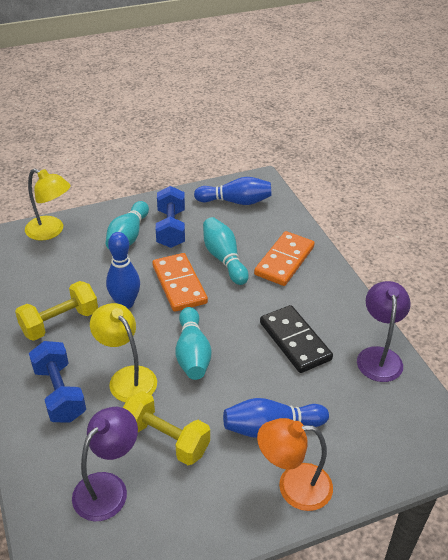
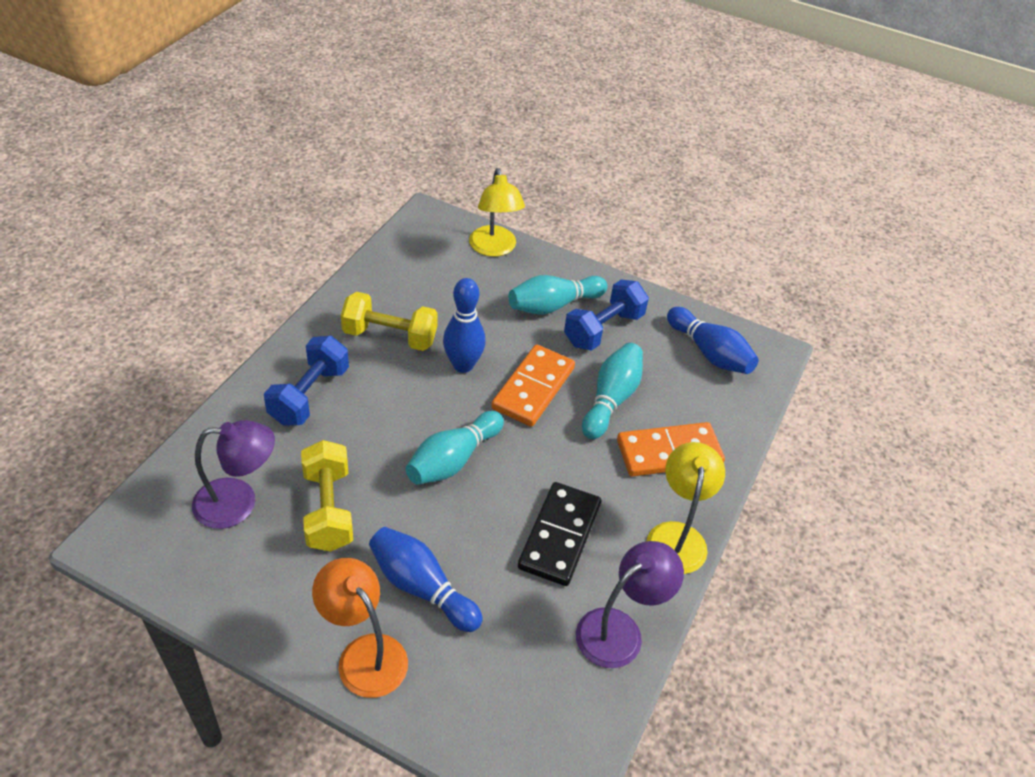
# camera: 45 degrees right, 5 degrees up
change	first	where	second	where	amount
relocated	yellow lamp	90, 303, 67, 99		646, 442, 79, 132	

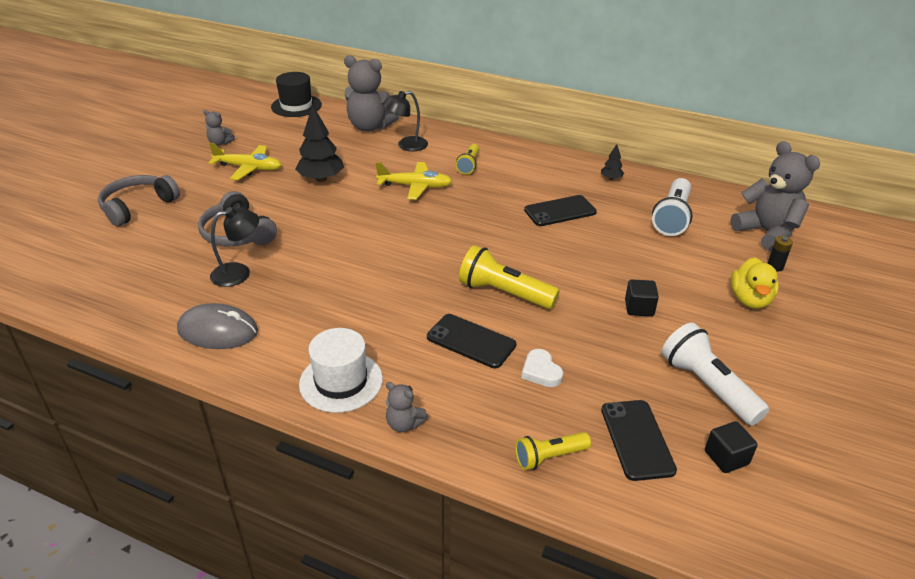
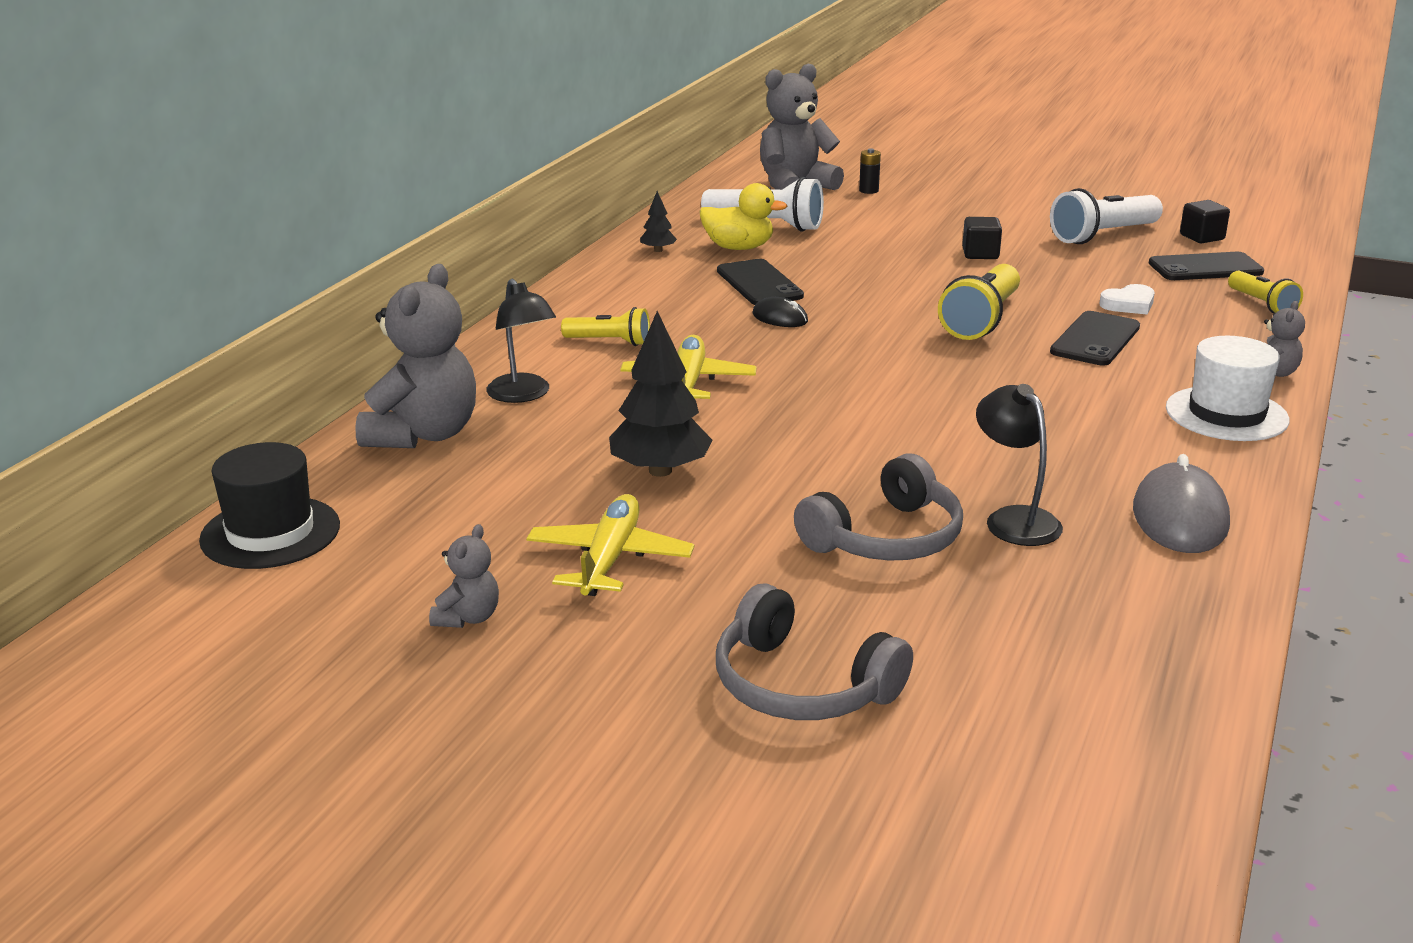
# camera: 90 degrees left, 10 degrees down
change	first	where	second	where	amount
relocated	yellow duck	731, 257, 48, 52		700, 183, 87, 67	
appeared			black mouse	752, 297, 56, 30	

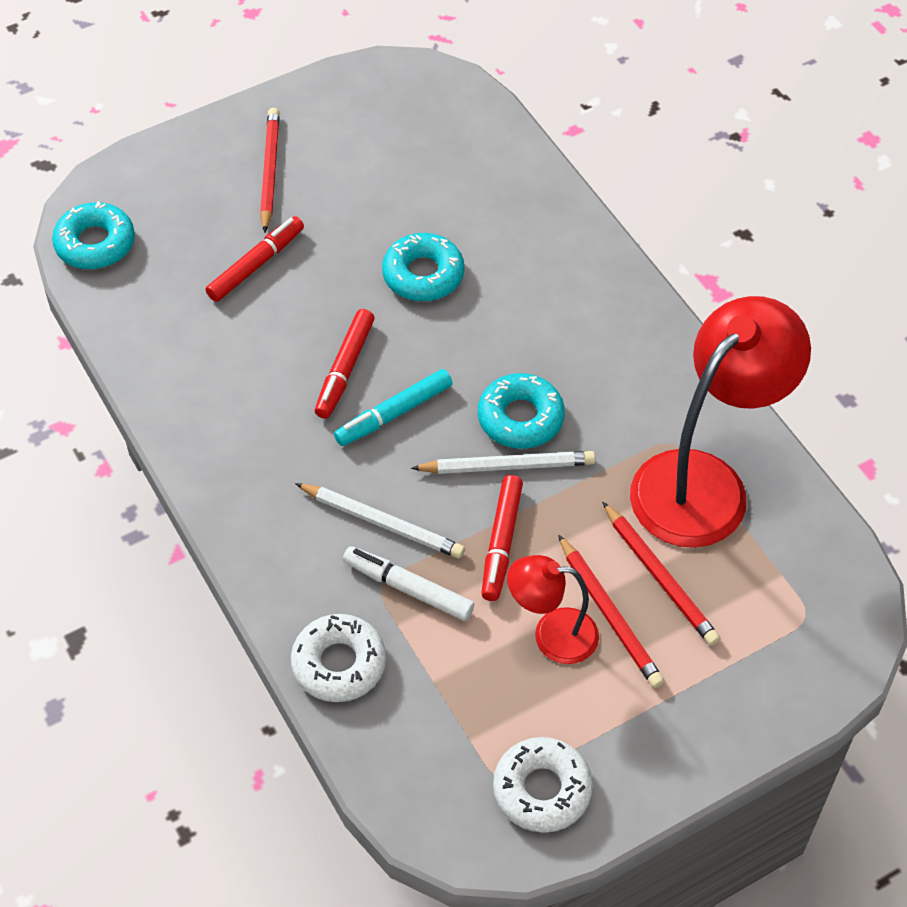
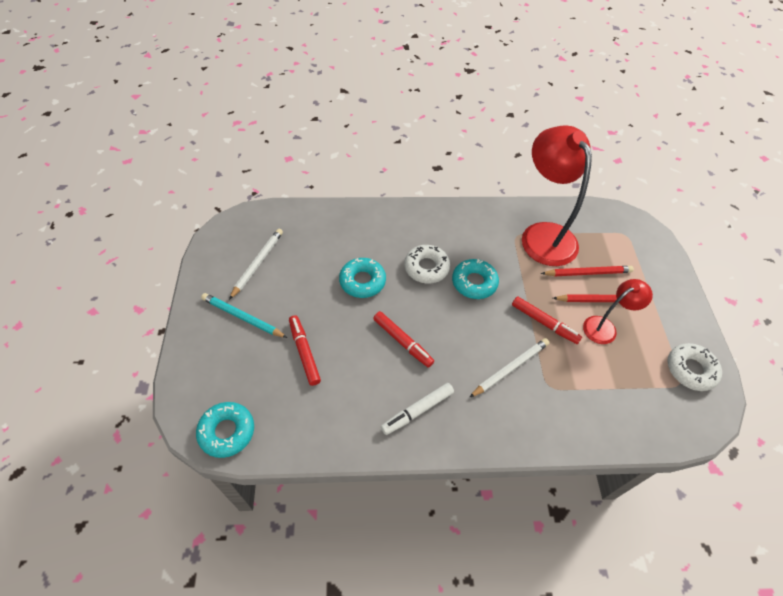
# camera: 65 degrees left, 0 degrees up
change	first	where	second	where	amount
colour	red pencil	260, 108, 20, 125	turquoise pencil	201, 293, 86, 45	
relocated	white donut	291, 614, 95, 88		404, 245, 46, 39	
missing	turquoise marker	334, 369, 118, 77			
relocated	white marker	343, 546, 131, 75		381, 383, 73, 52	
relocated	white pencil	411, 451, 184, 23		229, 229, 54, 71	
spun	red lamp	507, 555, 92, 109		583, 279, 70, 65	150 degrees counterclockwise

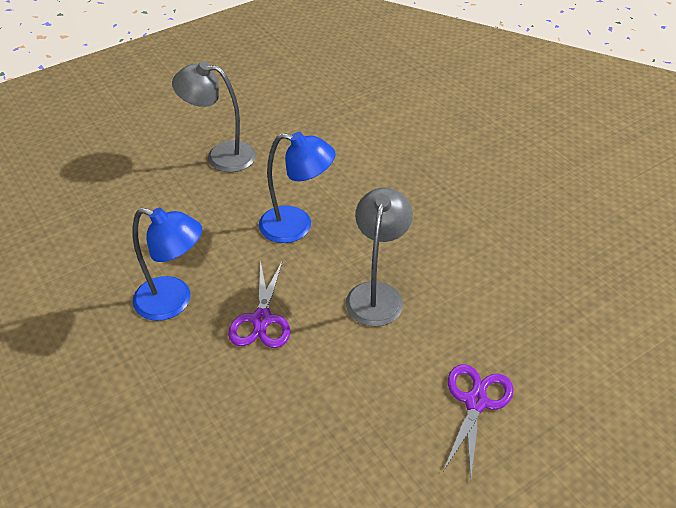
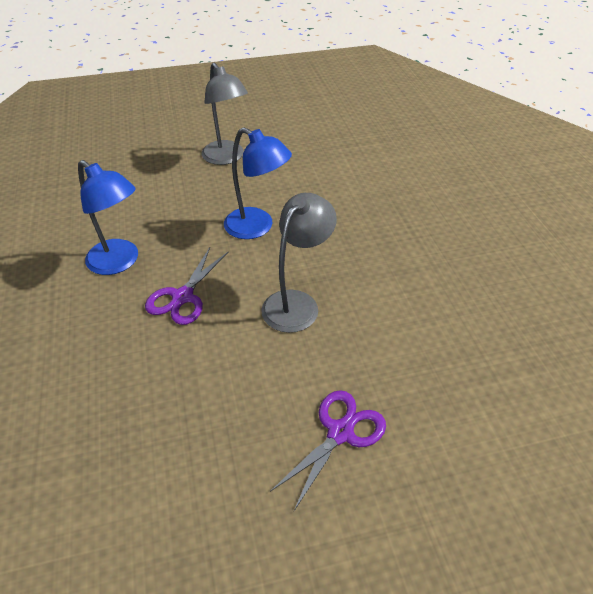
# camera: 20 degrees right, 0 degrees up
change	first	where	second	where	amount
spun	grey lamp	172, 61, 84, 111		202, 62, 46, 103	150 degrees counterclockwise

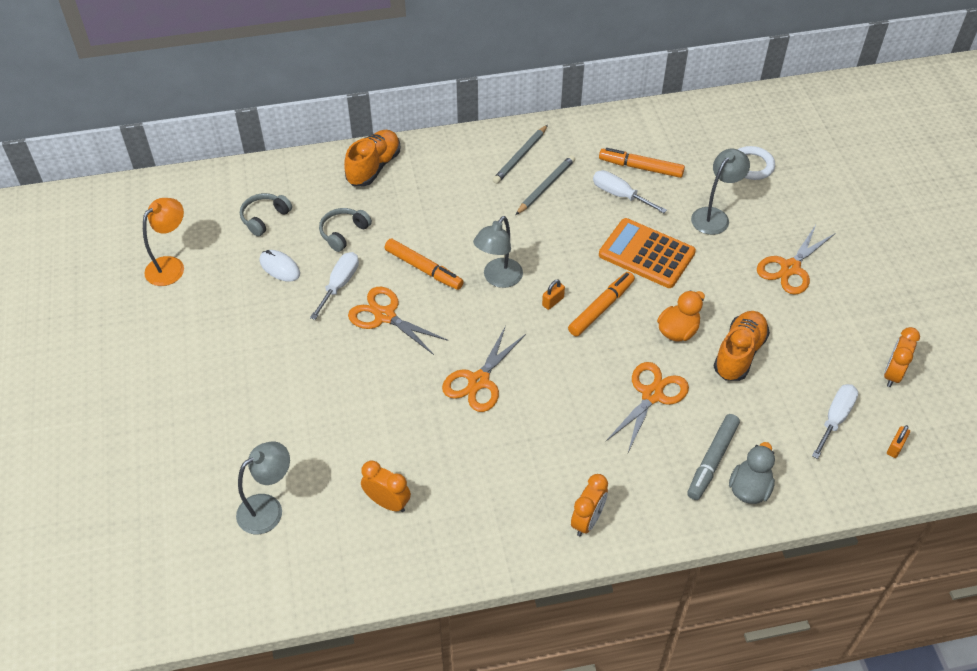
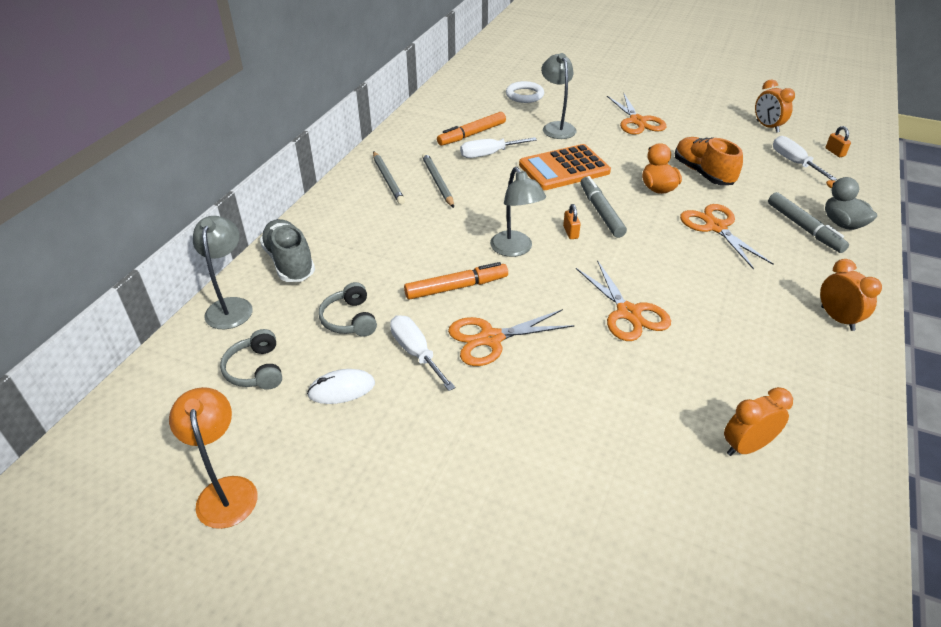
# camera: 55 degrees left, 10 degrees down
change	first	where	second	where	amount
relocated	grey lamp	236, 442, 54, 92		193, 216, 60, 113	
colour	orange shoe	344, 130, 56, 56	grey shoe	260, 219, 55, 63	
colour	orange marker	568, 272, 67, 65	grey marker	580, 176, 47, 62	

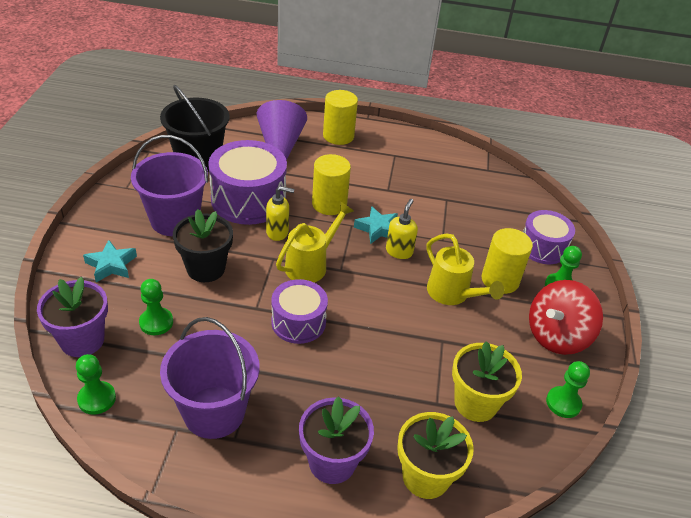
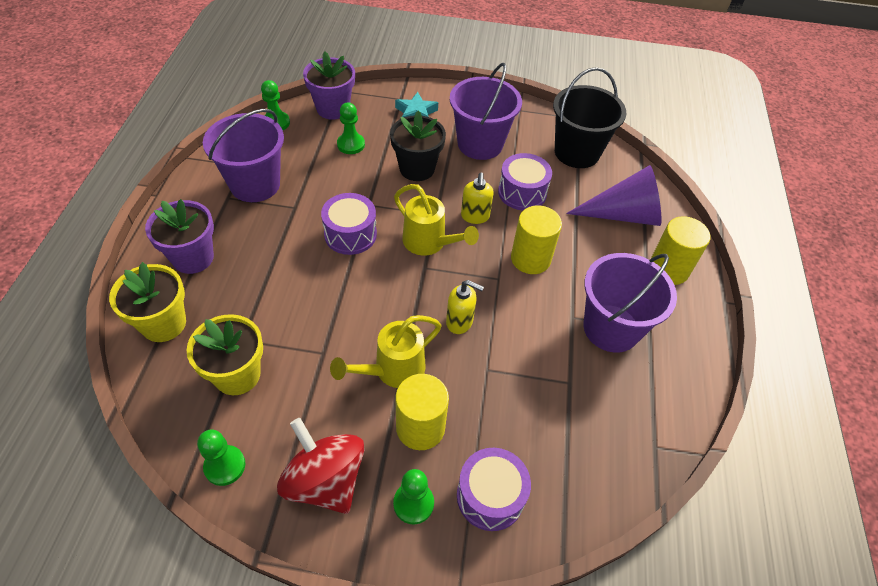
# camera: 90 degrees right, 10 degrees up
change	first	where	second	where	amount
size	purple drum	208, 140, 79, 85		498, 153, 54, 58	x0.62
missing	turquoise star	354, 206, 44, 38			
appeared			purple bucket	584, 253, 93, 100	

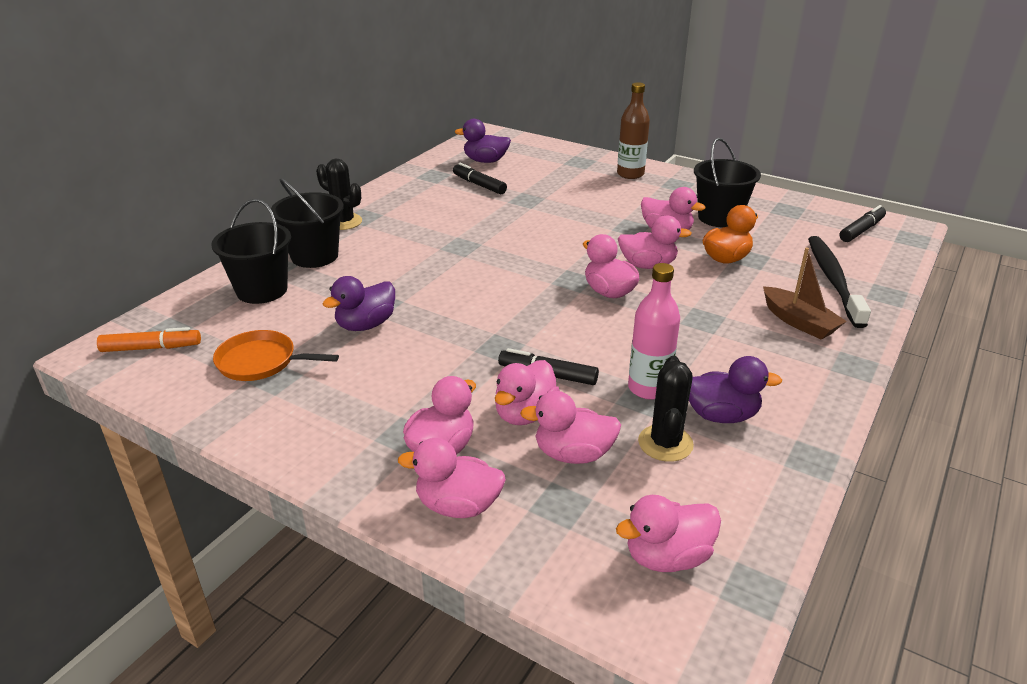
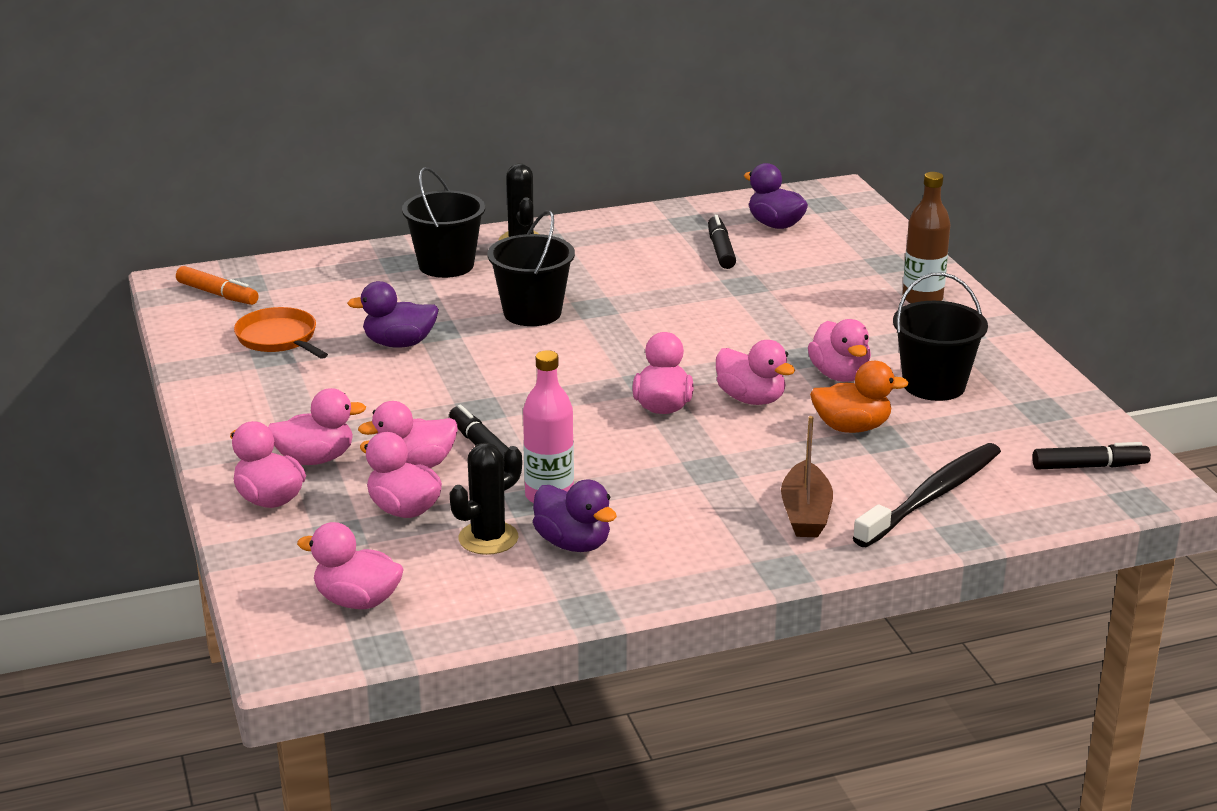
# camera: 40 degrees right, 5 degrees down
change	first	where	second	where	amount
relocated	black bucket	211, 199, 80, 105		487, 210, 88, 116	

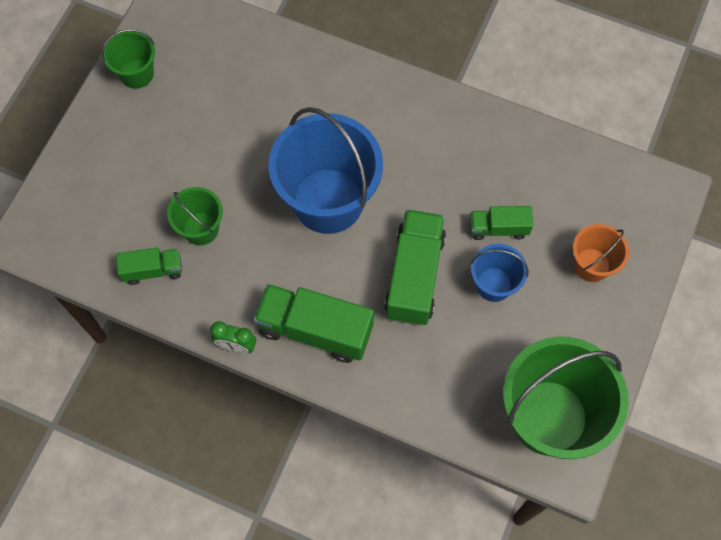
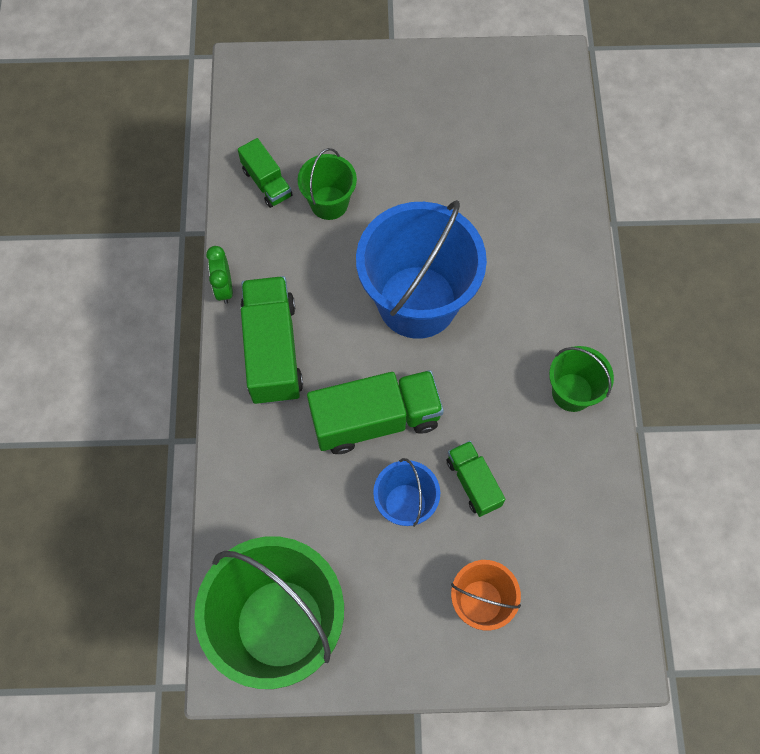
# camera: 65 degrees right, 0 degrees up
change	first	where	second	where	amount
relocated	green bucket	102, 29, 53, 60		549, 346, 65, 66	

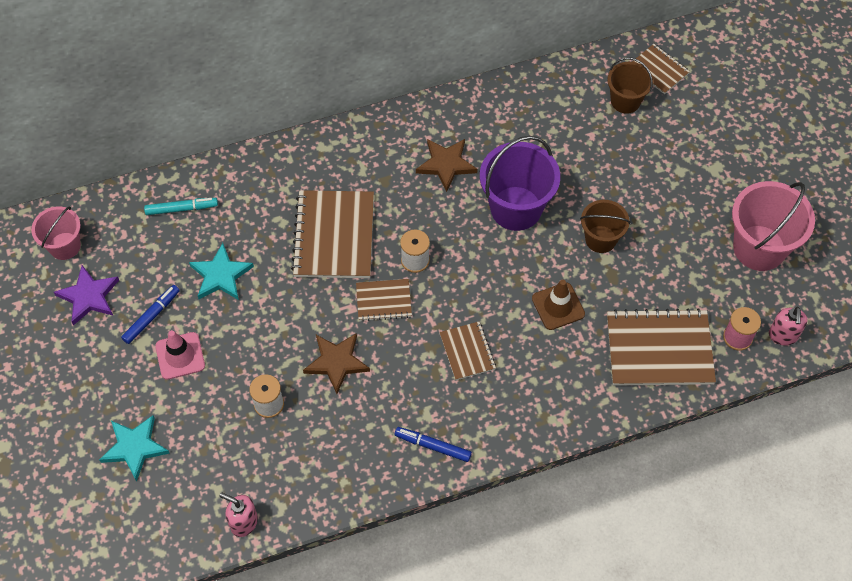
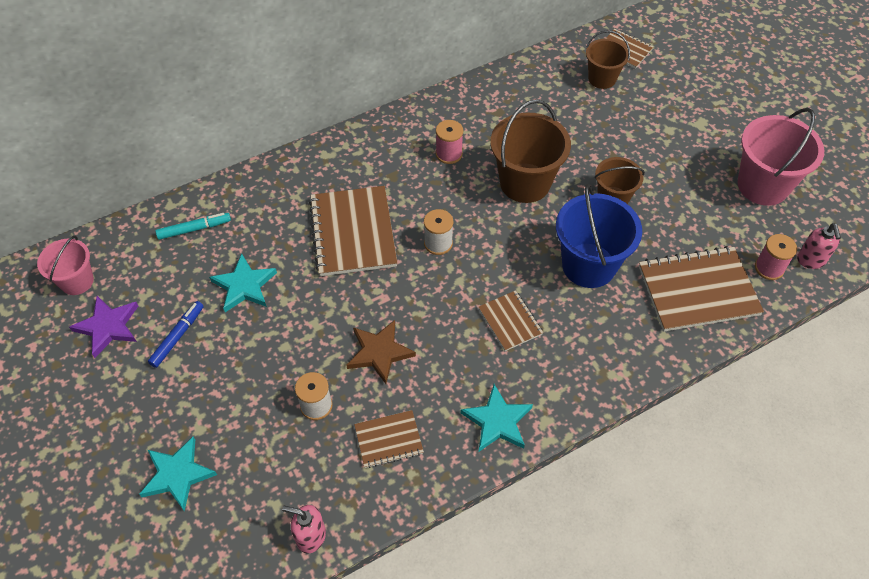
# camera: 10 degrees left, 5 degrees down
change	first	where	second	where	amount
missing	pink traffic cone	155, 330, 50, 50			
relocated	brown notebook	356, 279, 56, 42		354, 410, 70, 58	
exchanged	blue marker	395, 427, 77, 35	turquoise star	461, 384, 72, 67	
exchanged	brown star	416, 139, 61, 53	pink spool	436, 120, 27, 44	
colour	purple bucket	480, 136, 80, 95	brown bucket	490, 99, 81, 104	
exchanged	brown traffic cone	532, 280, 53, 50	blue bucket	556, 184, 86, 104	

